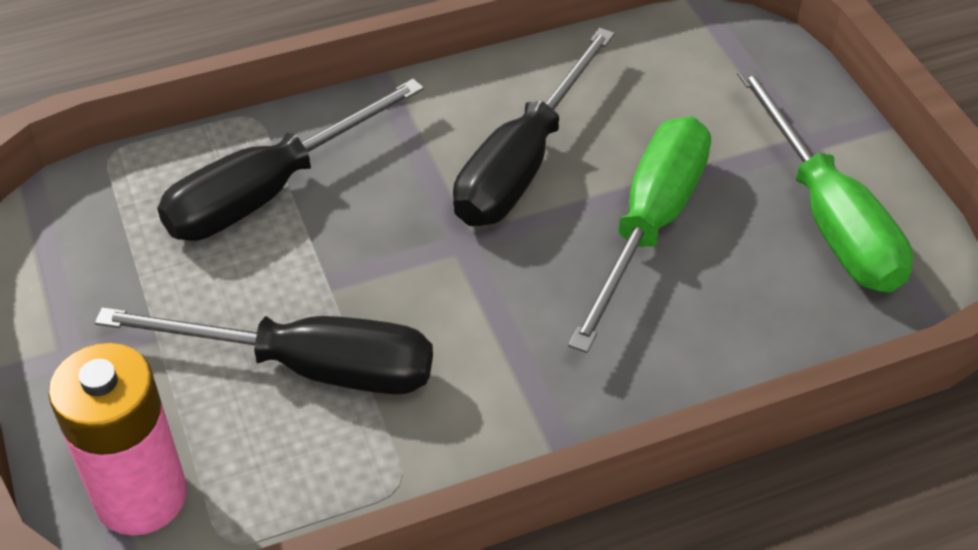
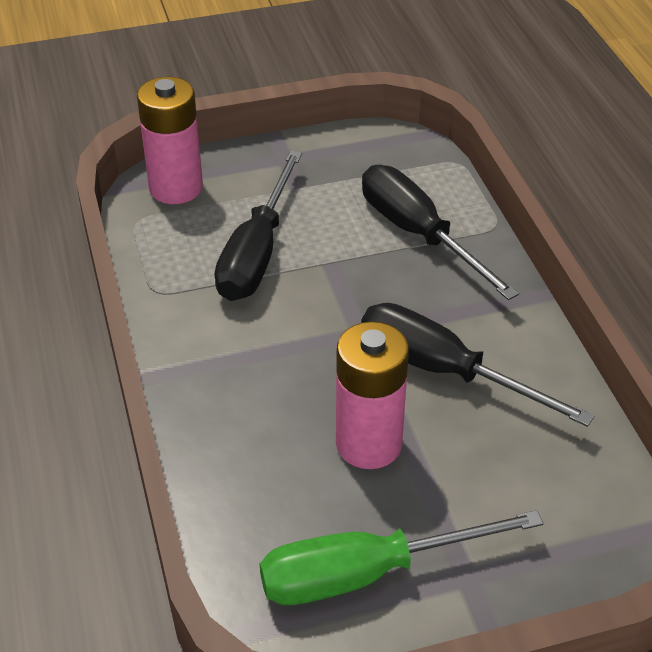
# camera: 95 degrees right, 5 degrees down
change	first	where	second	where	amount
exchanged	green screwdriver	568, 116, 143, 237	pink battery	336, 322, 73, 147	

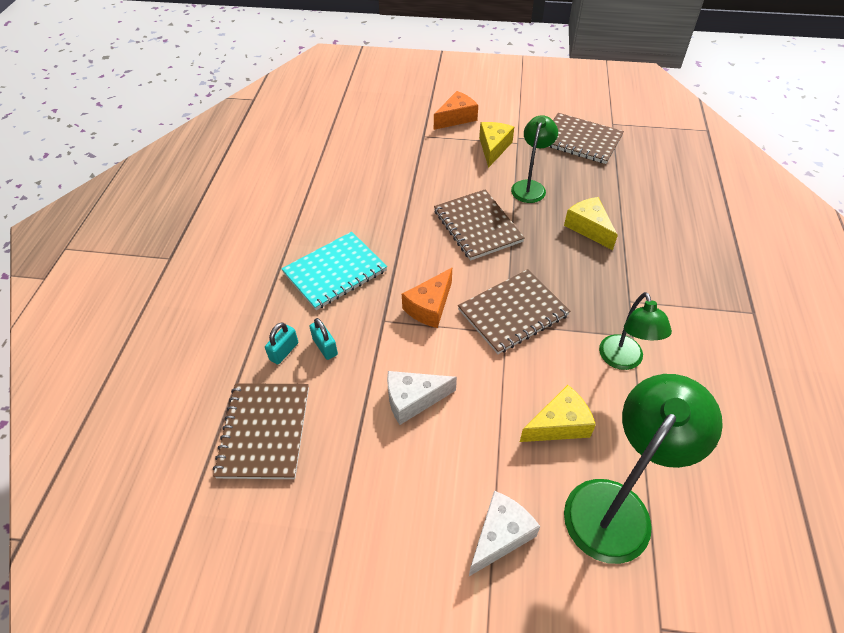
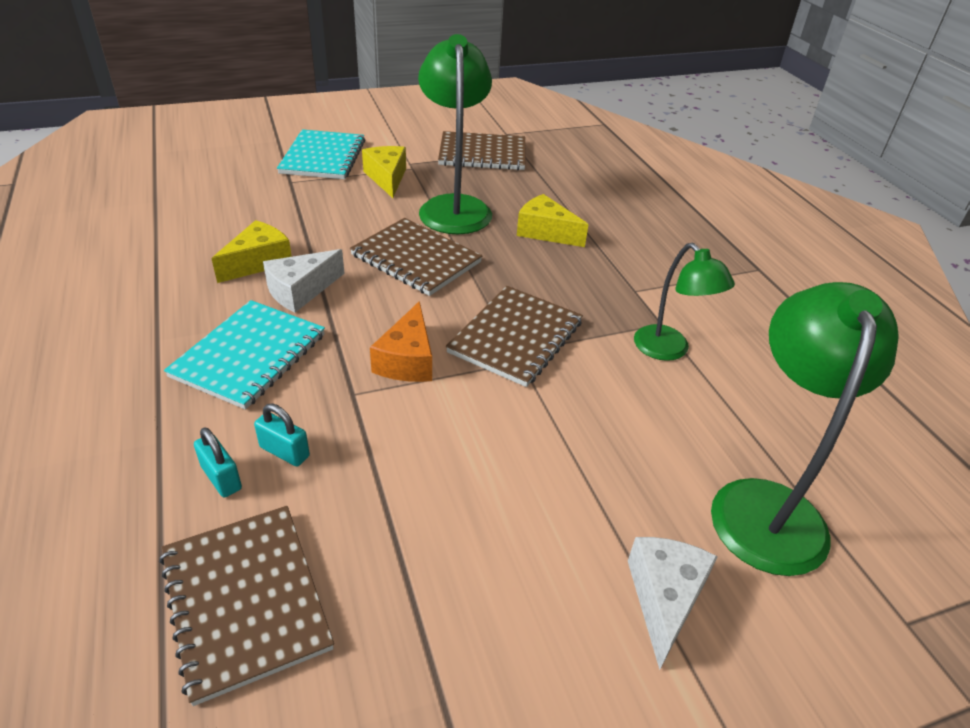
# camera: 30 degrees left, 10 degrees down
change	first	where	second	where	amount
spun	turquoise padlock	265, 322, 33, 42		194, 427, 48, 70	45 degrees counterclockwise
relocated	white cheese	387, 371, 70, 54		263, 249, 82, 64	
exchanged	orange cheese	434, 91, 44, 39	turquoise notebook	277, 129, 88, 50	
size	green lamp	511, 115, 47, 88		418, 34, 74, 200	x1.66
relocated	yellow cheese	520, 385, 76, 57		212, 220, 80, 63	

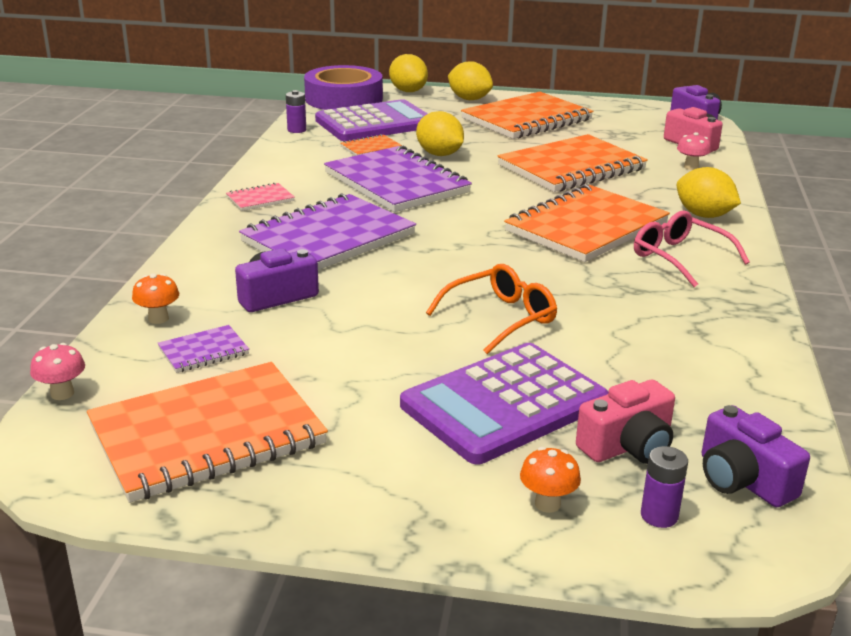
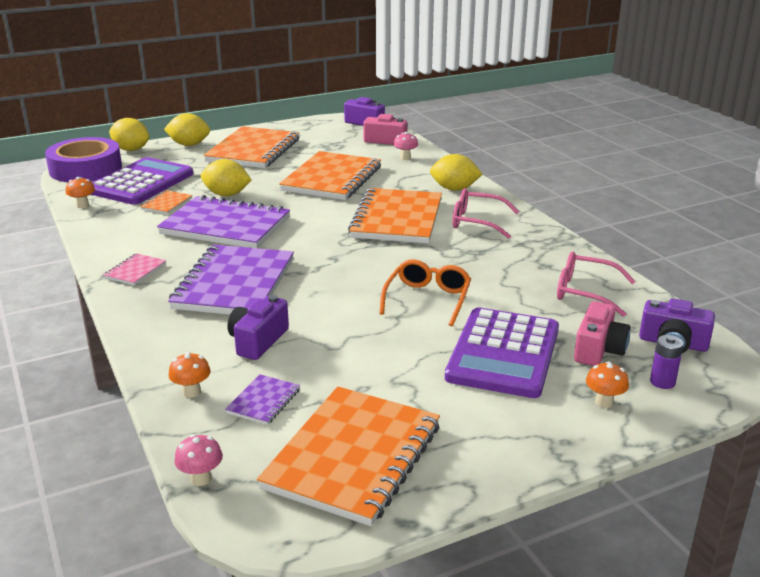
# camera: 35 degrees left, 0 degrees up
change	first	where	second	where	amount
exchanged	purple battery	286, 90, 20, 43	orange mushroom	66, 177, 29, 31	
appeared			pink glasses	557, 252, 79, 65	

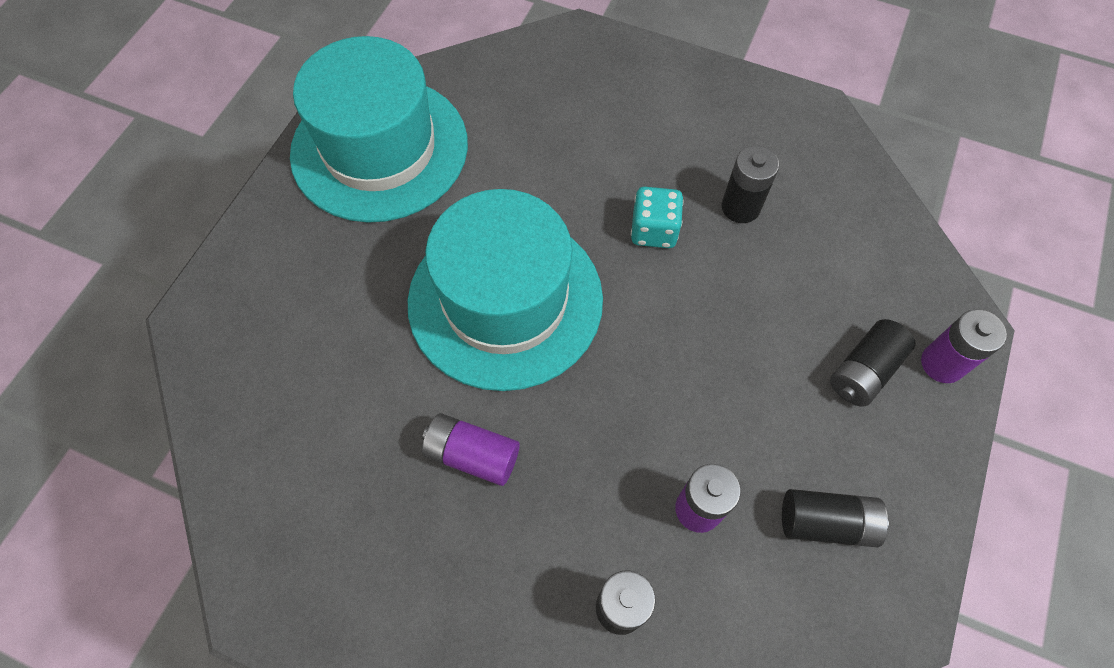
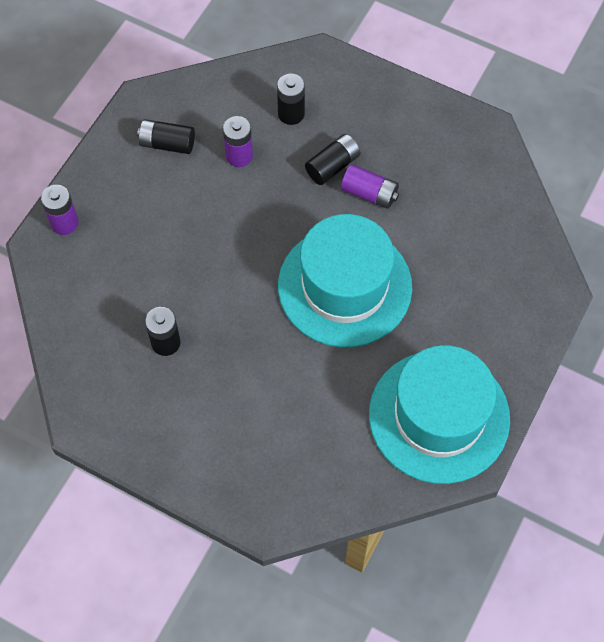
# camera: 175 degrees left, 0 degrees up
change	first	where	second	where	amount
missing	turquoise dice	631, 187, 53, 61			
relocated	black battery	830, 319, 85, 88		305, 134, 55, 51	

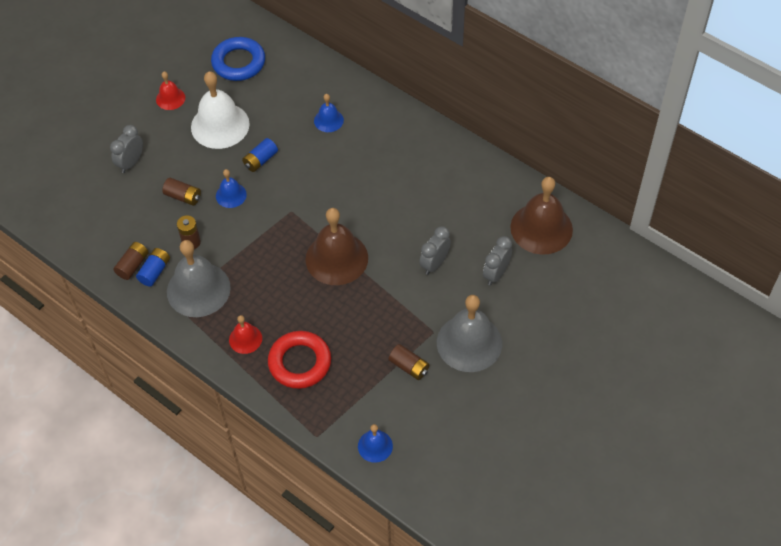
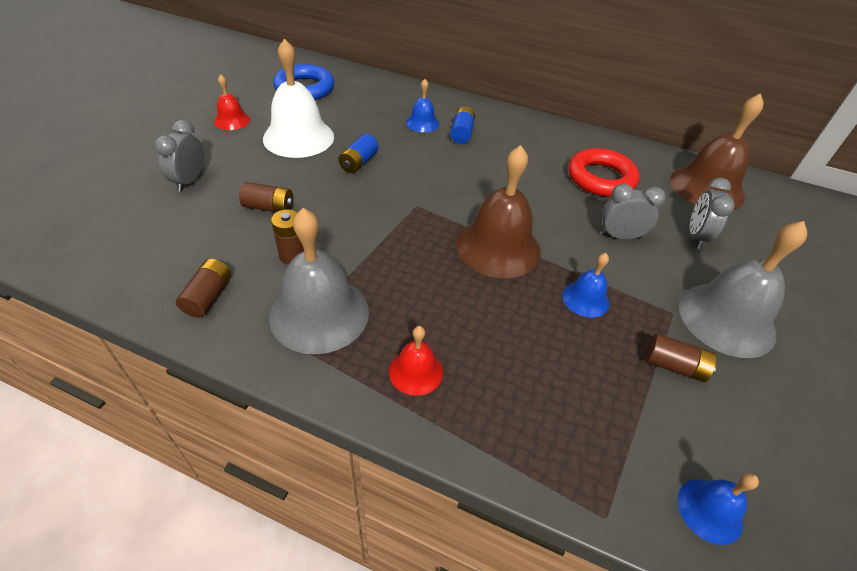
# camera: 20 degrees left, 10 degrees down
change	first	where	second	where	amount
relocated	blue battery	136, 248, 34, 39		450, 106, 25, 38	
relocated	blue bell	216, 169, 31, 39		562, 253, 47, 65	
relocated	red ring	268, 331, 63, 58		569, 148, 71, 49	
spun	grey clock	419, 226, 32, 49		600, 184, 66, 55	75 degrees clockwise

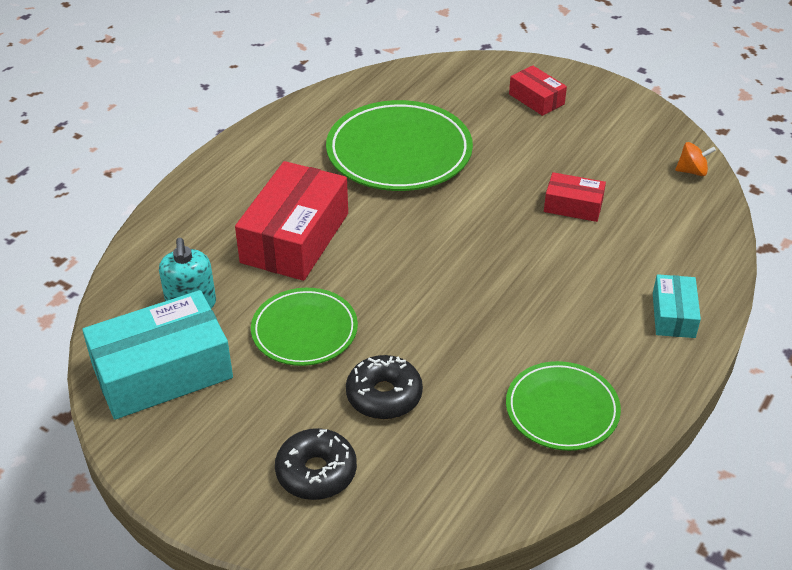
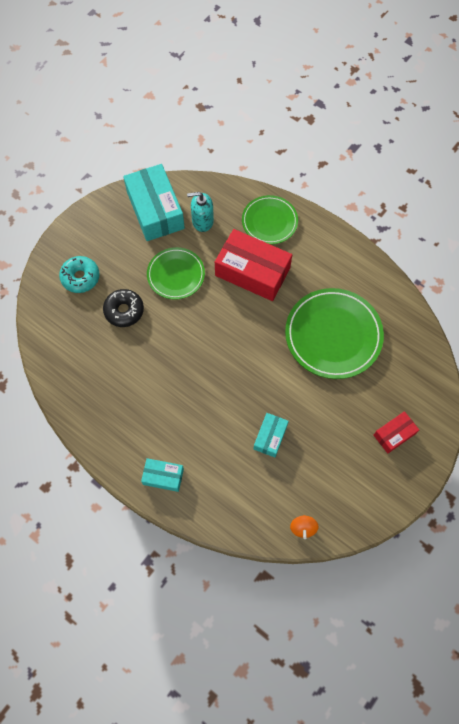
# camera: 95 degrees right, 25 degrees up
change	first	where	second	where	amount
colour	black donut	275, 428, 82, 72	turquoise donut	59, 256, 41, 37	
relocated	green plate	506, 361, 115, 90		242, 195, 56, 49	
colour	red box	544, 172, 62, 50	turquoise box	253, 413, 36, 44	

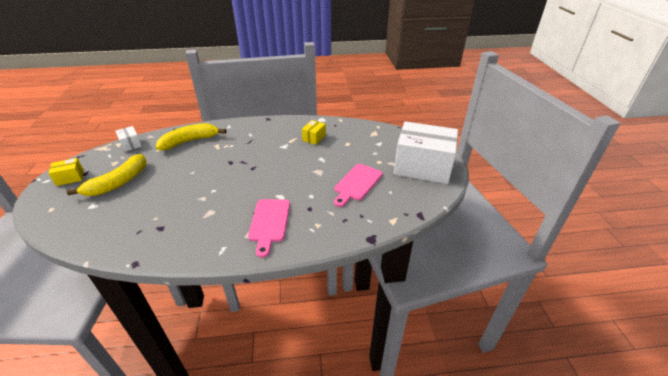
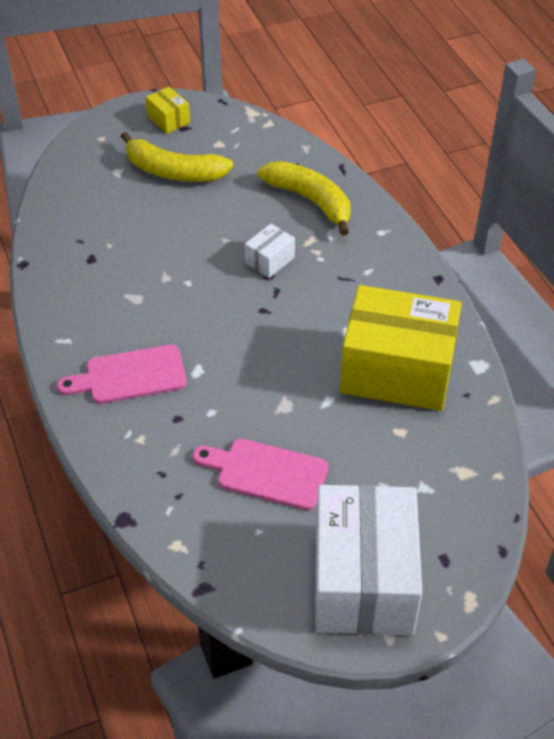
# camera: 75 degrees right, 10 degrees up
change	first	where	second	where	amount
relocated	white box	116, 126, 26, 26		245, 224, 50, 54	
size	yellow box	302, 120, 24, 25		340, 285, 122, 126	x2.38

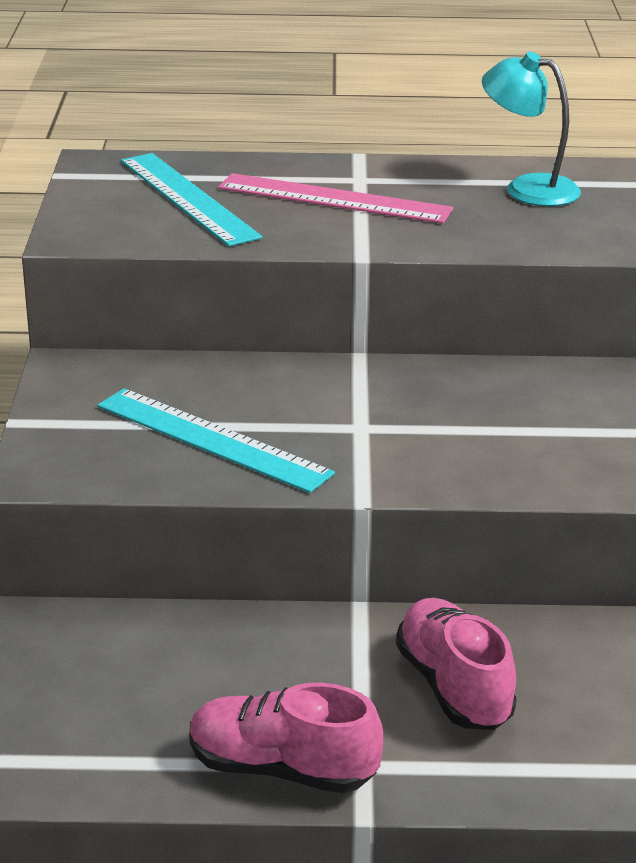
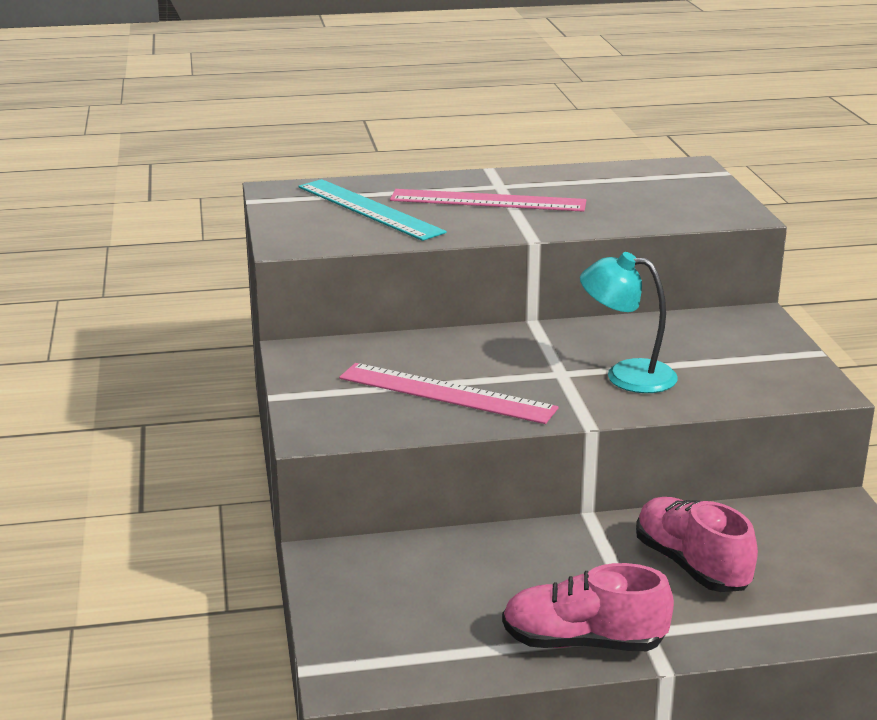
# camera: 10 degrees left, 5 degrees down
change	first	where	second	where	amount
colour	turquoise ruler	97, 388, 238, 105	pink ruler	339, 363, 220, 61	
relocated	turquoise lamp	482, 52, 99, 154		580, 252, 98, 141	

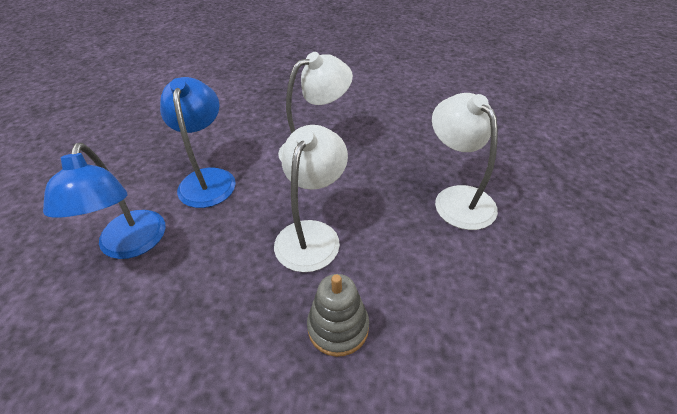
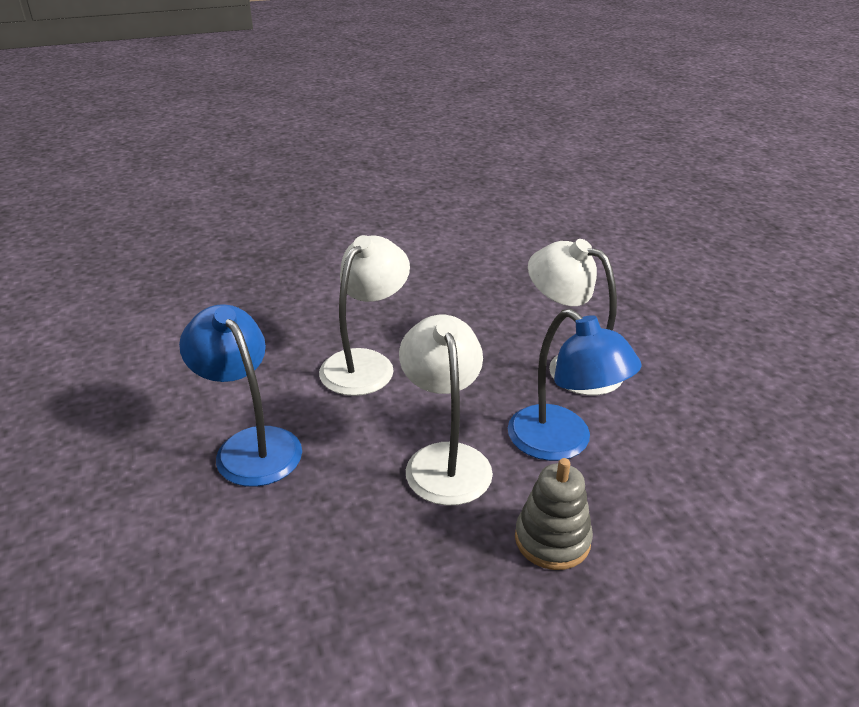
# camera: 30 degrees left, 10 degrees down
change	first	where	second	where	amount
relocated	blue lamp	43, 143, 122, 116		508, 309, 134, 152	

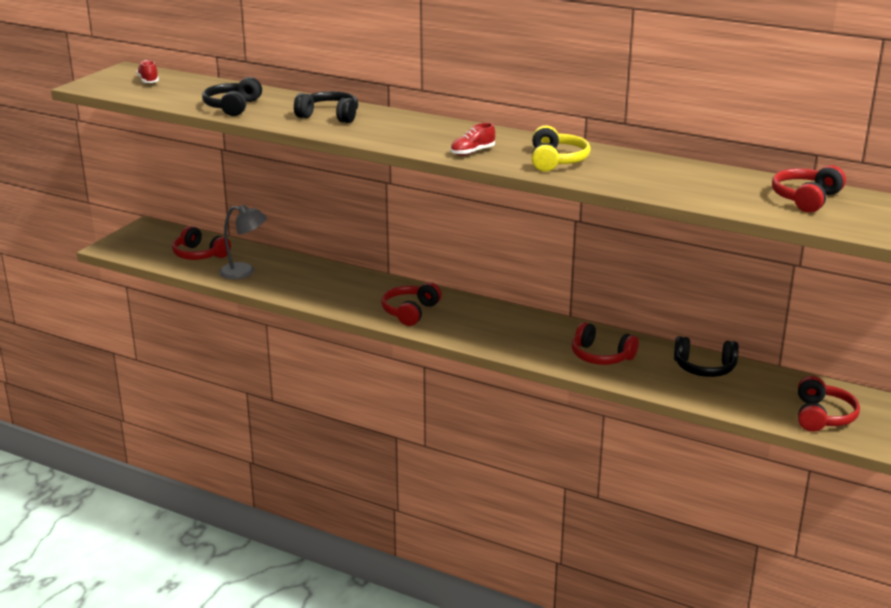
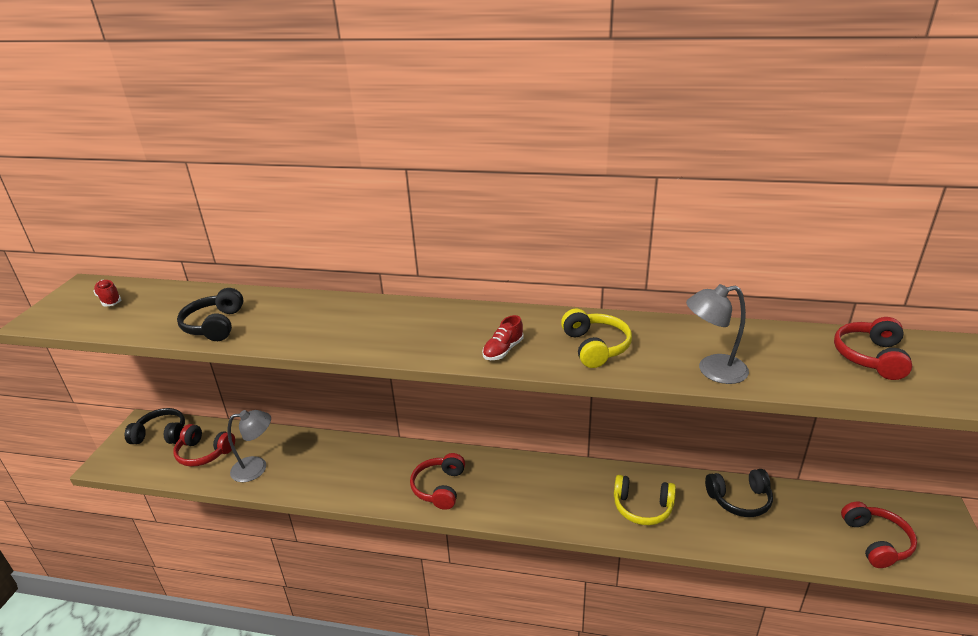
# camera: 15 degrees left, 5 degrees up
change	first	where	second	where	amount
relocated	black headphones	294, 91, 64, 32		125, 408, 60, 36	
colour	red headphones	572, 322, 67, 43	yellow headphones	614, 475, 62, 50	
appeared			grey lamp	686, 284, 63, 100	

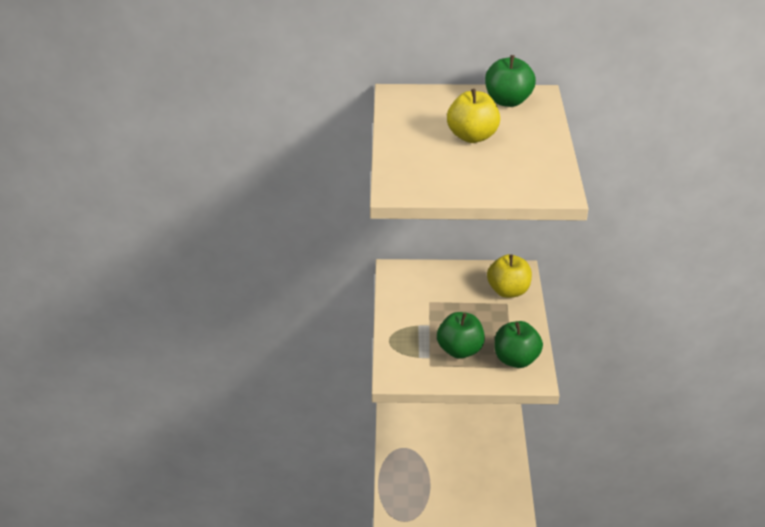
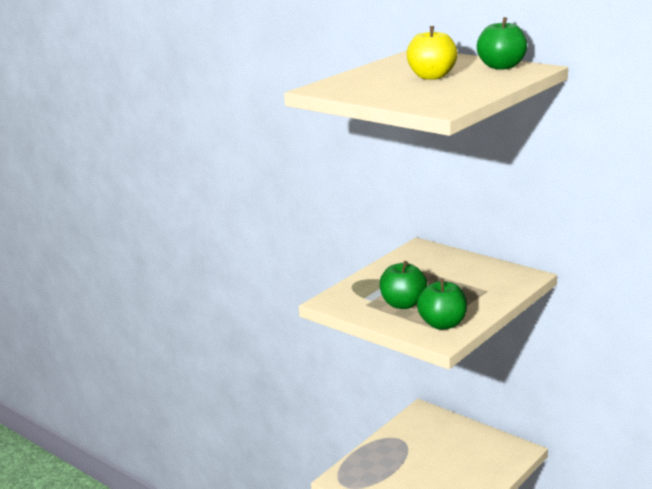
# camera: 40 degrees right, 15 degrees down
change	first	where	second	where	amount
missing	yellow apple	487, 254, 45, 44			

